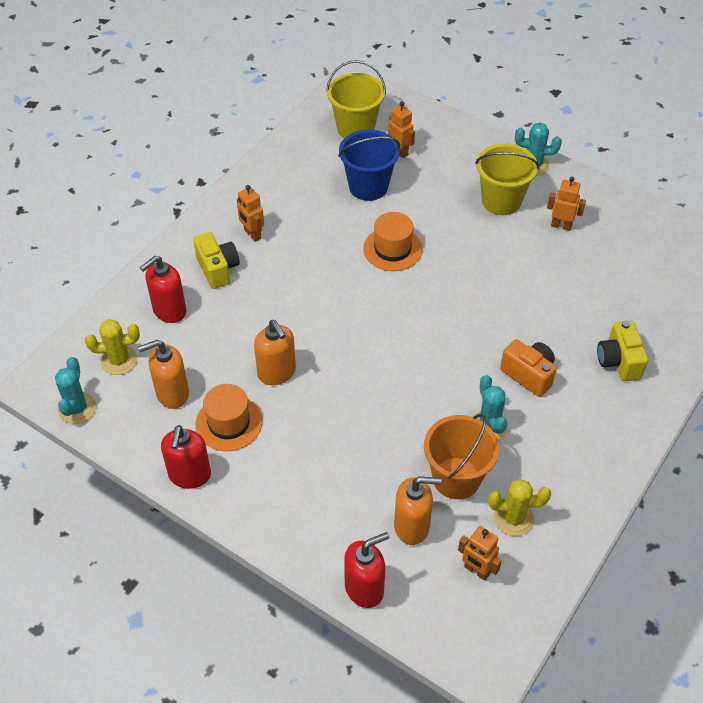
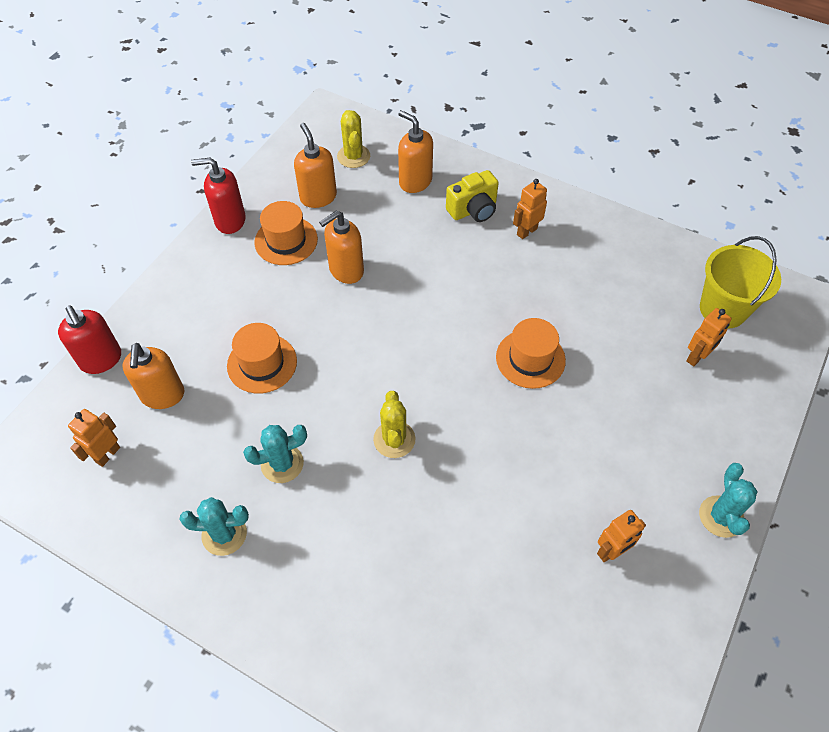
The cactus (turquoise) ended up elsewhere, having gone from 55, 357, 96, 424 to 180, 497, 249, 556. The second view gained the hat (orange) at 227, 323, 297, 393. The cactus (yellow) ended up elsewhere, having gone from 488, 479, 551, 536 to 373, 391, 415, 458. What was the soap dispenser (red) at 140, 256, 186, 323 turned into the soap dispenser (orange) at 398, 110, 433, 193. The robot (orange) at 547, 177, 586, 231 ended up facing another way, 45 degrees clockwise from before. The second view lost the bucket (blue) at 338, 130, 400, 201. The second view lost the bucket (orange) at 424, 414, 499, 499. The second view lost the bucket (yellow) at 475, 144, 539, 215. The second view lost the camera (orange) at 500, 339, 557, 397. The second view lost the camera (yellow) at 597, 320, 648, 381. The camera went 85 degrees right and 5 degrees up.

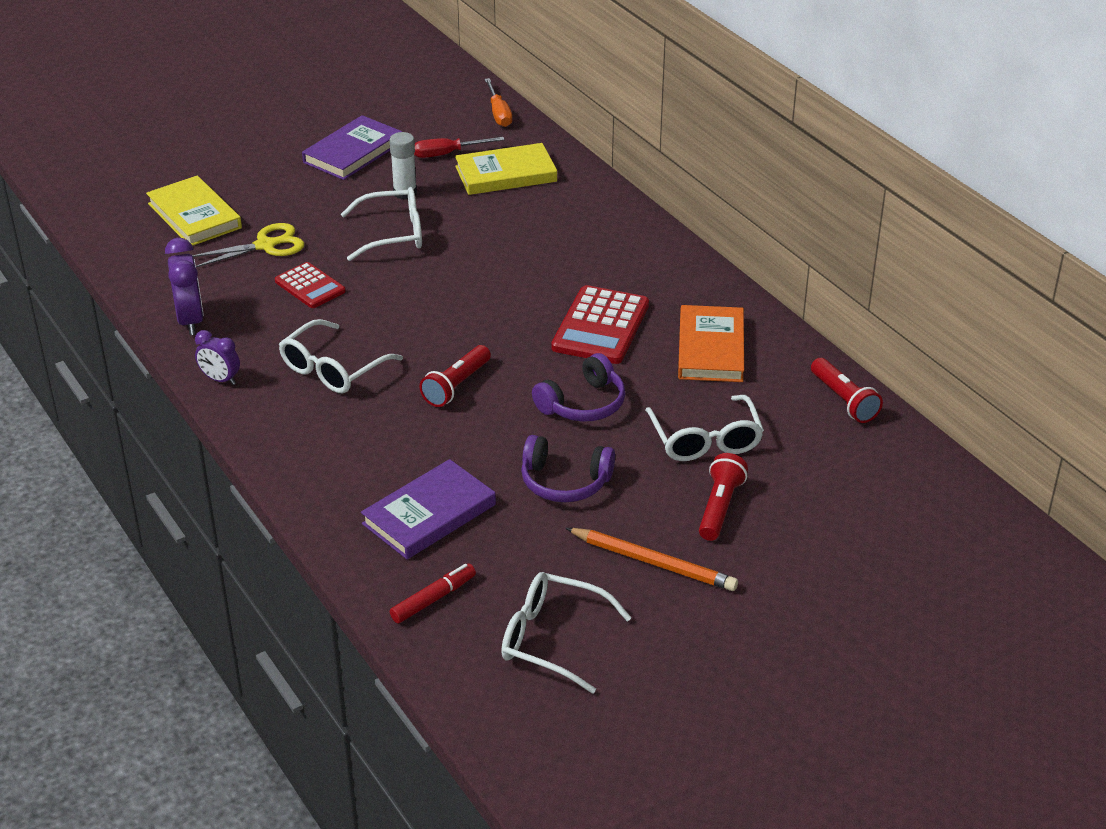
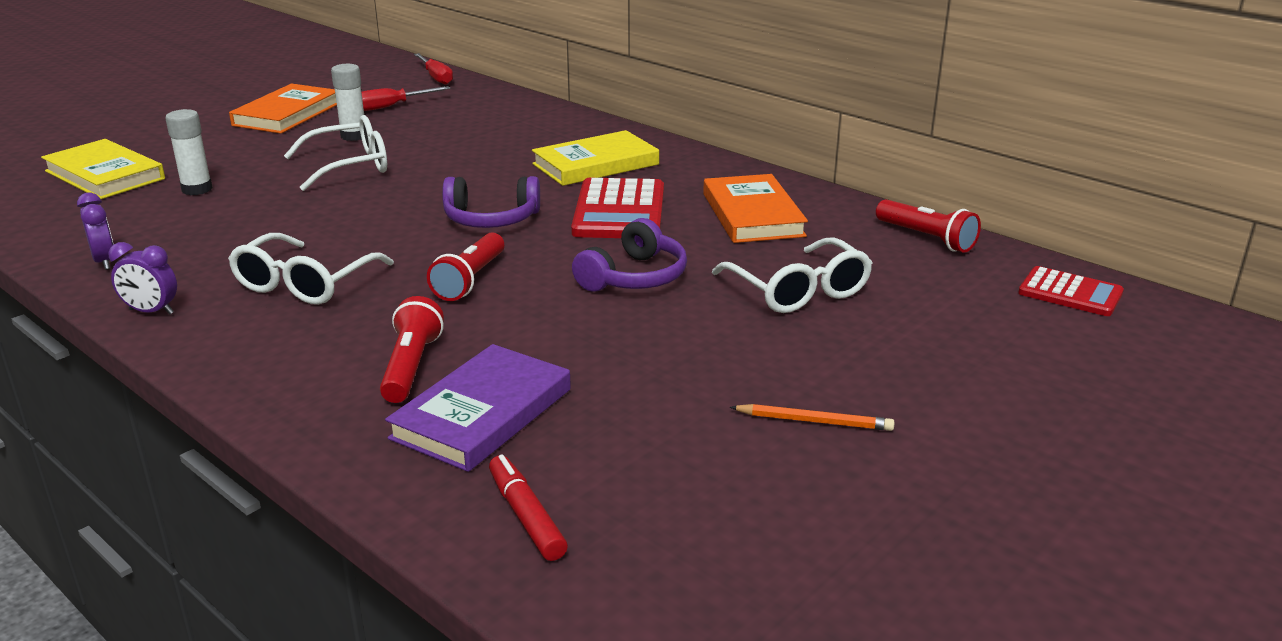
The size of the clock (purple) at 165, 238, 204, 335 changed by a factor of 0.63. Where the scissors (yellow) stood at 192, 223, 304, 267, the glue stick (white) came to stand at 165, 109, 213, 195. What was the book (purple) at 302, 115, 402, 180 turned into the book (orange) at 229, 83, 337, 134. The flashlight (red) ended up elsewhere, having gone from 699, 453, 748, 541 to 380, 296, 444, 403. What was the screwdriver (orange) at 485, 78, 512, 127 turned into the screwdriver (red) at 414, 53, 453, 85. The headphones (purple) ended up elsewhere, having gone from 521, 435, 615, 502 to 442, 176, 540, 228. The marker (red) at 390, 564, 476, 623 ended up facing another way, 60 degrees counterclockwise from before. The book (yellow) ended up elsewhere, having gone from 455, 143, 557, 195 to 532, 130, 659, 186. The size of the pencil (orange) at 565, 528, 738, 591 changed by a factor of 0.62. The calculator (red) ended up elsewhere, having gone from 275, 262, 346, 308 to 1018, 266, 1124, 316. The second view lost the glasses (white) at 501, 572, 632, 694. The camera went 15 degrees left and 10 degrees down.

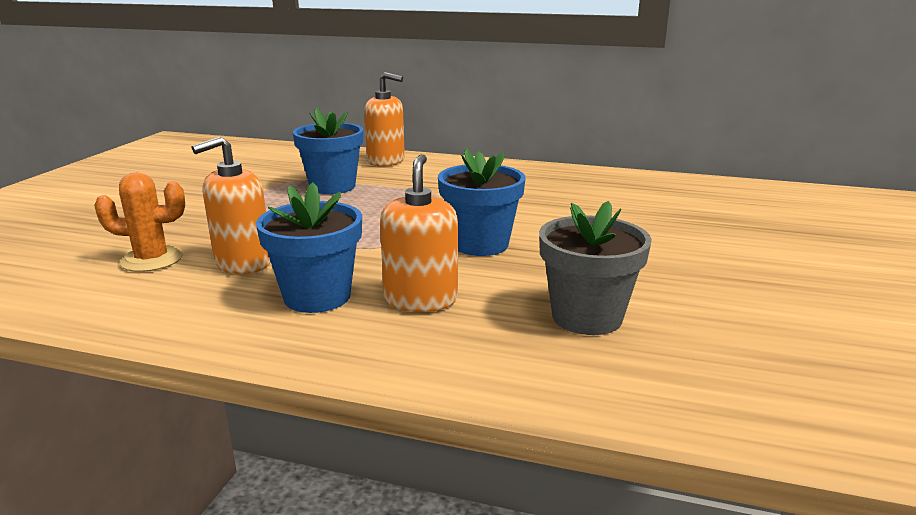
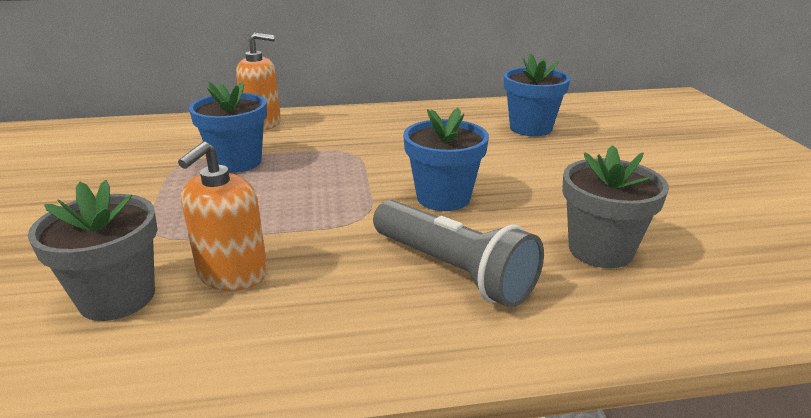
Where the cactus (orange) stood at 94, 173, 185, 272, the flower pot (grey) came to stand at 28, 180, 157, 321. Where the soap dispenser (orange) stood at 380, 154, 458, 312, the flashlight (grey) came to stand at 373, 200, 544, 307. The flower pot (blue) ended up elsewhere, having gone from 256, 182, 362, 313 to 504, 54, 571, 136. The camera went 25 degrees left and 5 degrees up.

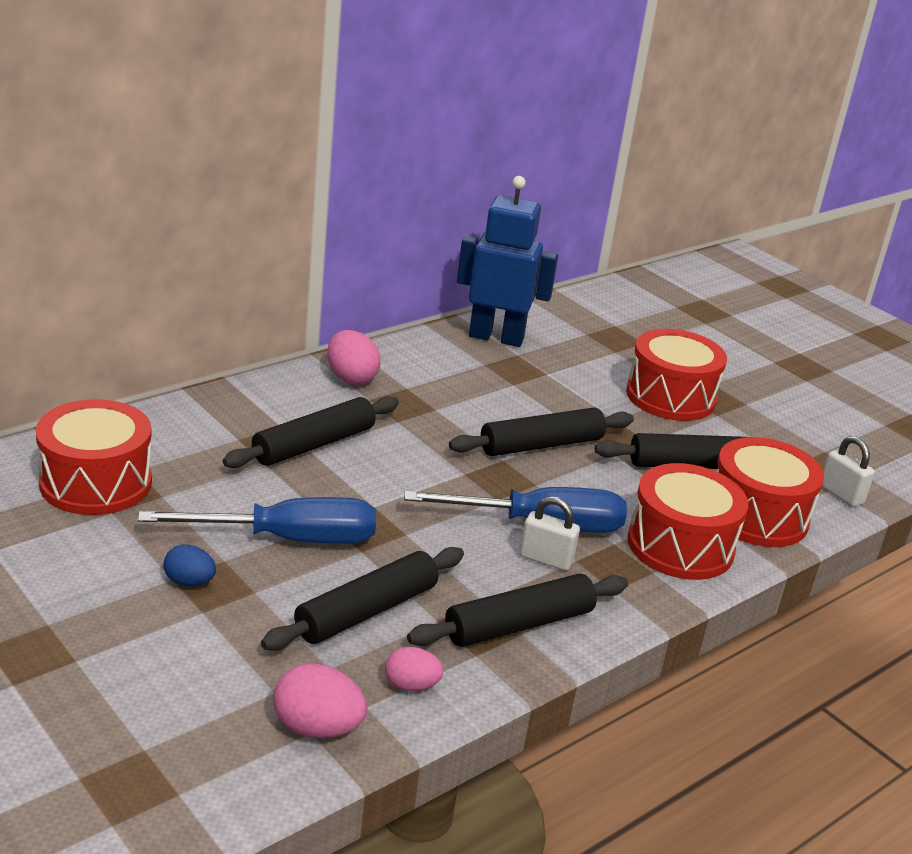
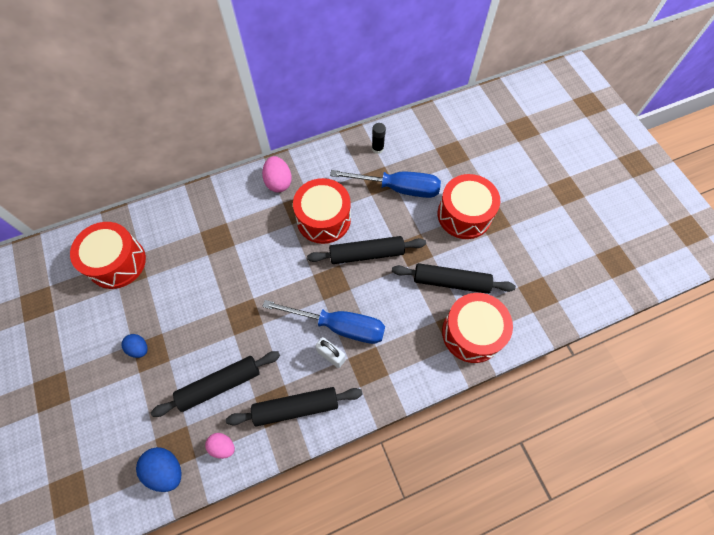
What was the egg (pink) at 274, 664, 367, 738 turned into the egg (blue) at 136, 447, 182, 492. The drum (red) ended up elsewhere, having gone from 627, 463, 748, 580 to 293, 178, 351, 244. The screwdriver (blue) ended up elsewhere, having gone from 138, 497, 376, 544 to 330, 170, 441, 198. Where the robot (blue) stood at 457, 176, 558, 347, the glue stick (black) came to stand at 372, 123, 386, 154. The second view lost the rolling pin (black) at 223, 396, 399, 468. The second view lost the padlock (white) at 822, 436, 875, 507. The camera went 20 degrees right and 35 degrees up.

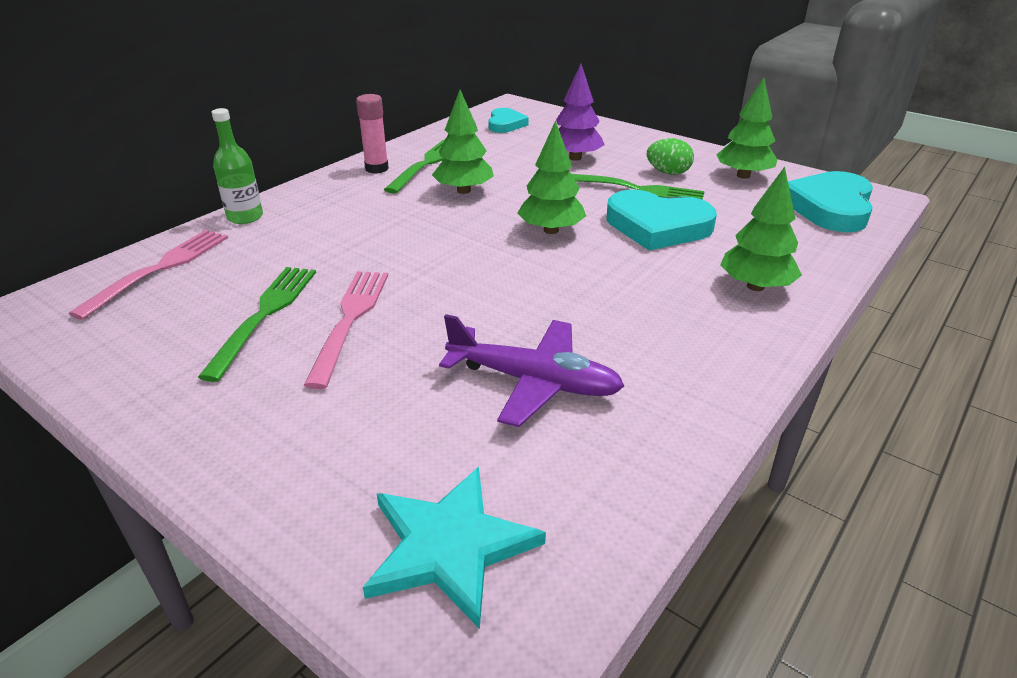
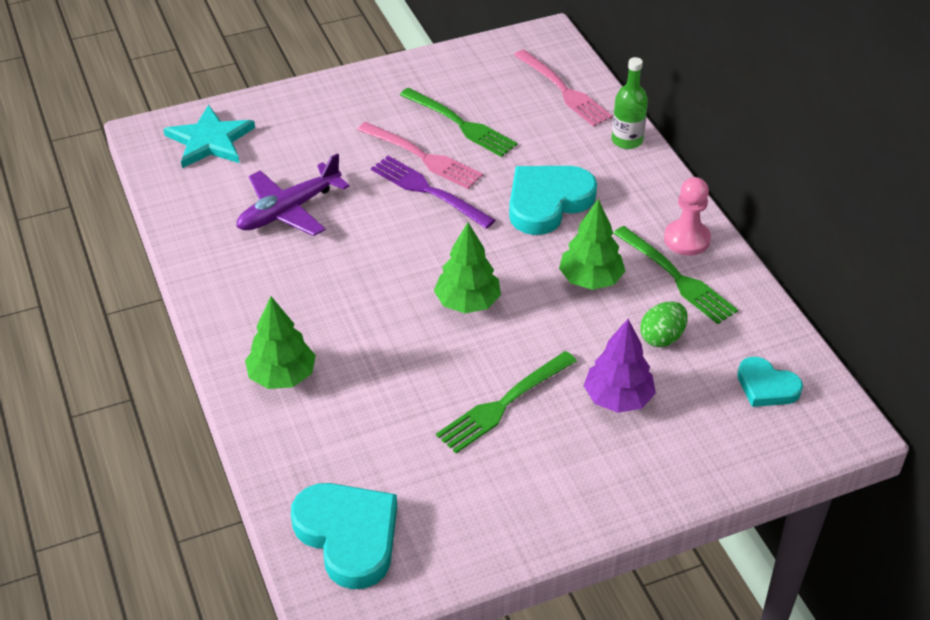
The second view gained the fork (purple) at 371, 156, 495, 229. The heart (turquoise) ended up elsewhere, having gone from 607, 190, 717, 251 to 509, 166, 597, 235. The egg (green) ended up elsewhere, having gone from 647, 138, 694, 175 to 640, 301, 688, 347. Where the glue stick (pink) stood at 356, 94, 389, 174, the pawn (pink) came to stand at 664, 177, 711, 256. The second view lost the tree (green) at 716, 77, 778, 179. The camera went 120 degrees right and 10 degrees up.

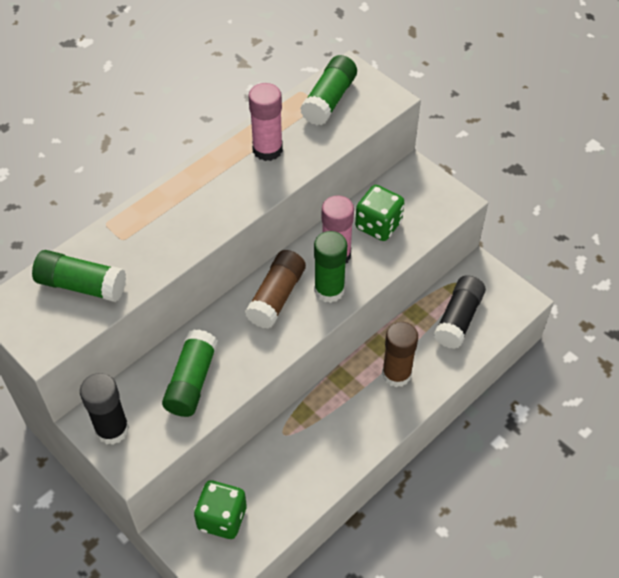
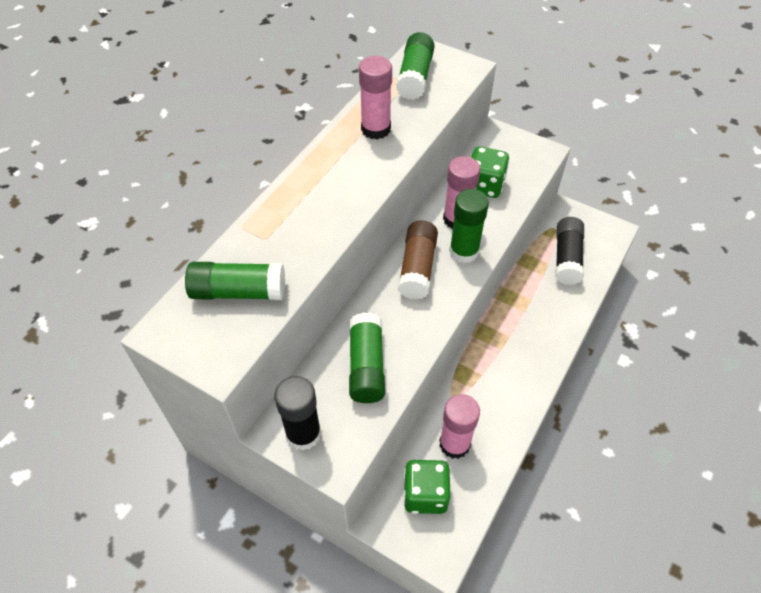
The second view gained the glue stick (pink) at 439, 394, 480, 459. The second view lost the glue stick (brown) at 382, 322, 418, 387. The camera went 15 degrees left and 0 degrees up.

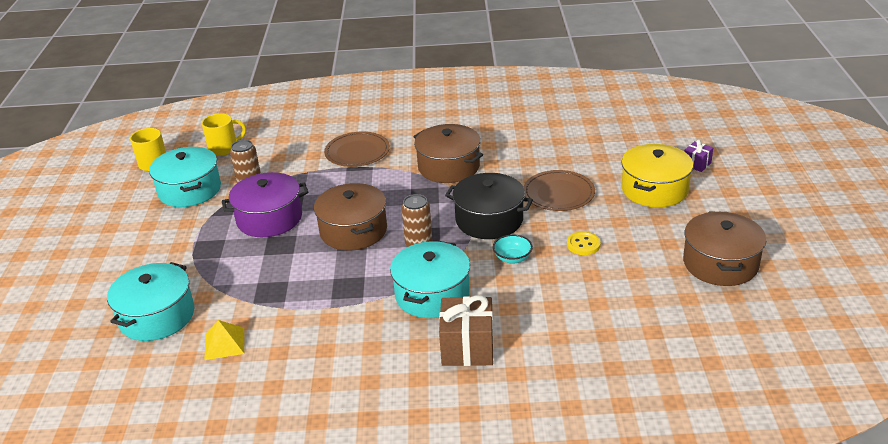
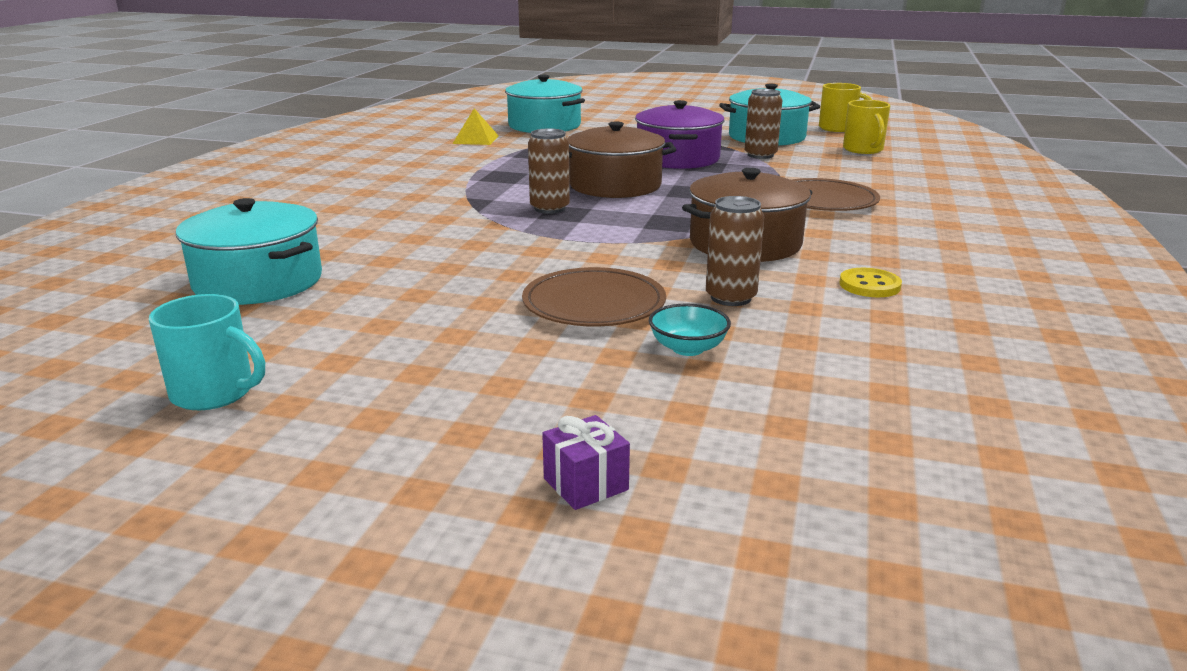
Where the pot (brown) stood at 683, 212, 766, 286, the mug (turquoise) came to stand at 149, 294, 265, 410. The pot (turquoise) ended up elsewhere, having gone from 390, 241, 470, 318 to 176, 198, 322, 305. The bowl (turquoise) ended up elsewhere, having gone from 493, 234, 533, 263 to 649, 304, 731, 356. The second view gained the can (brown) at 706, 196, 764, 306. The button (yellow) ended up elsewhere, having gone from 567, 231, 601, 255 to 839, 268, 902, 297. The second view lost the gift (brown) at 439, 295, 494, 366. The second view lost the pot (black) at 445, 173, 533, 239. The second view lost the pot (yellow) at 621, 144, 693, 208. The camera went 105 degrees right and 10 degrees down.

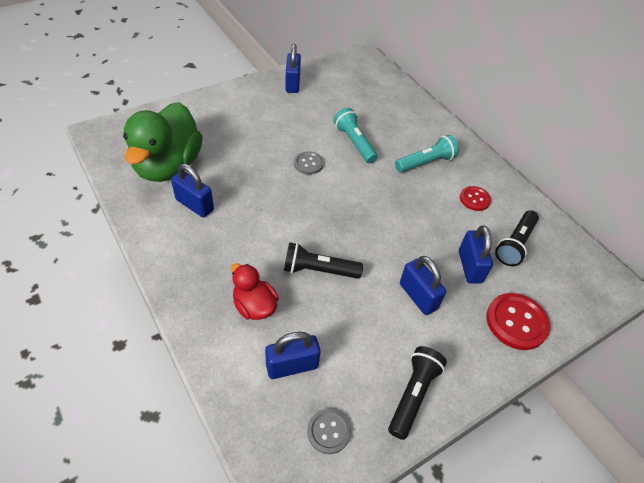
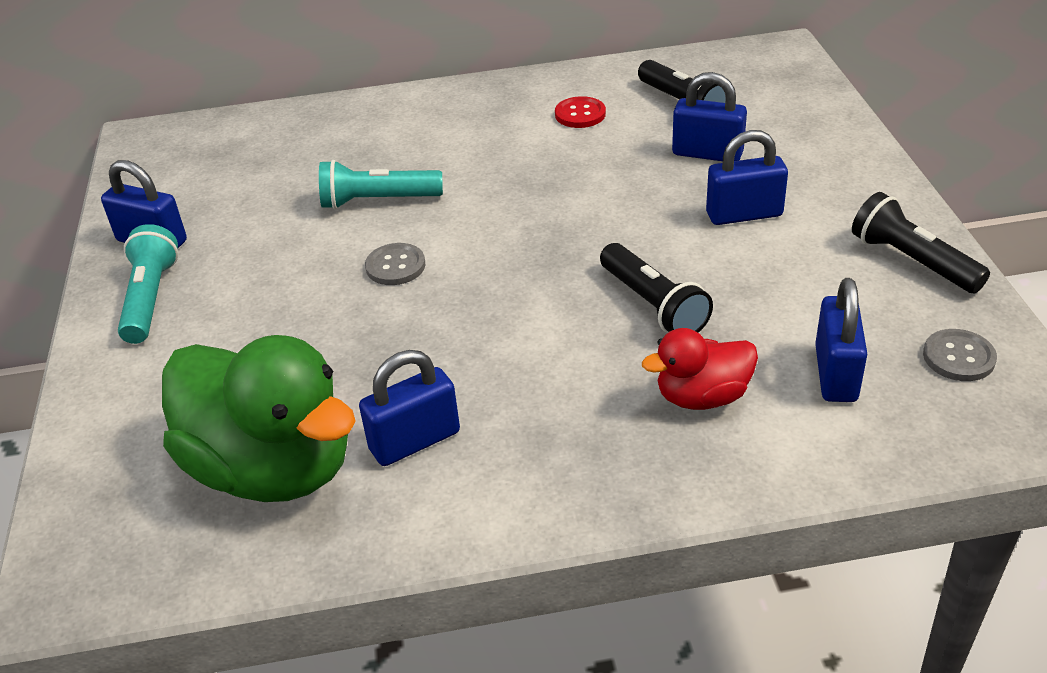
The flashlight (turquoise) ended up elsewhere, having gone from 395, 135, 459, 173 to 118, 224, 178, 344. The flashlight (black) at 284, 242, 363, 279 ended up facing another way, 60 degrees counterclockwise from before. The second view lost the button (red) at 486, 293, 550, 350. The camera went 60 degrees left and 10 degrees down.

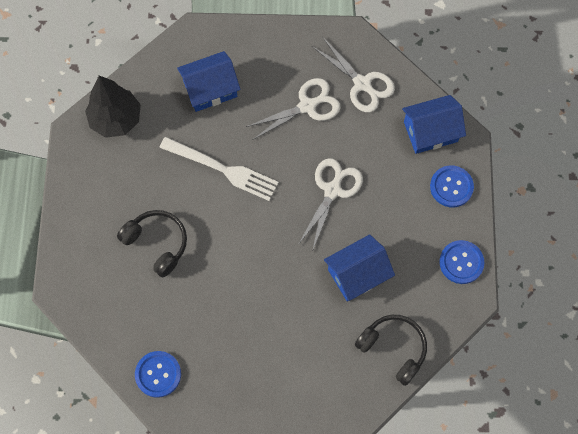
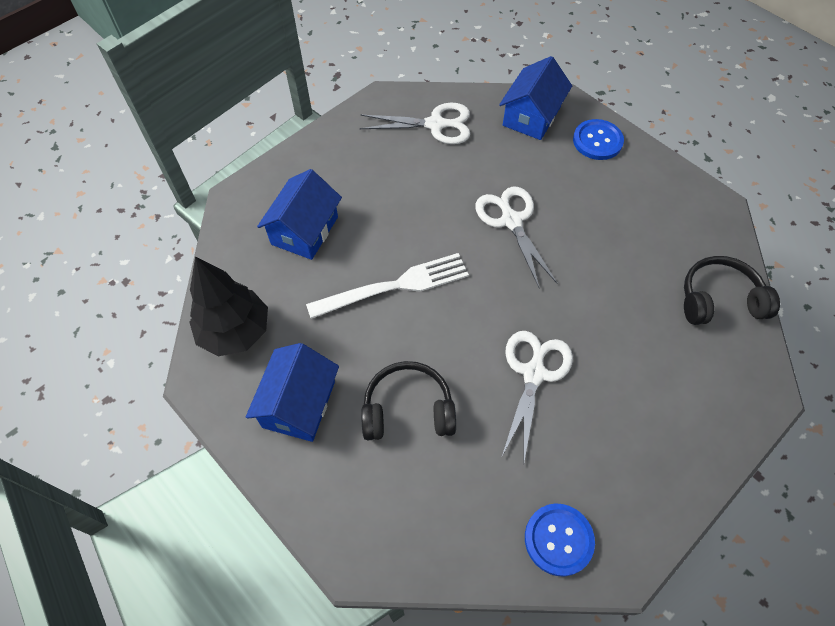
The house (blue) ended up elsewhere, having gone from 324, 234, 395, 301 to 246, 343, 339, 442. The scissors (white) ended up elsewhere, having gone from 246, 78, 340, 140 to 501, 331, 573, 462. The second view lost the button (blue) at 439, 240, 485, 284. The camera went 45 degrees left and 10 degrees down.

